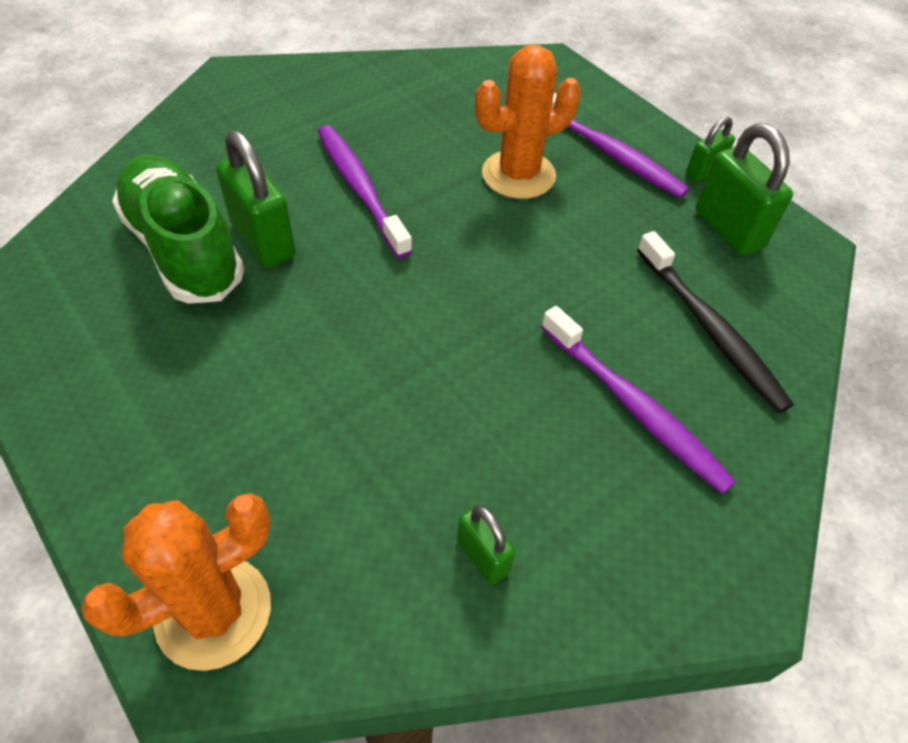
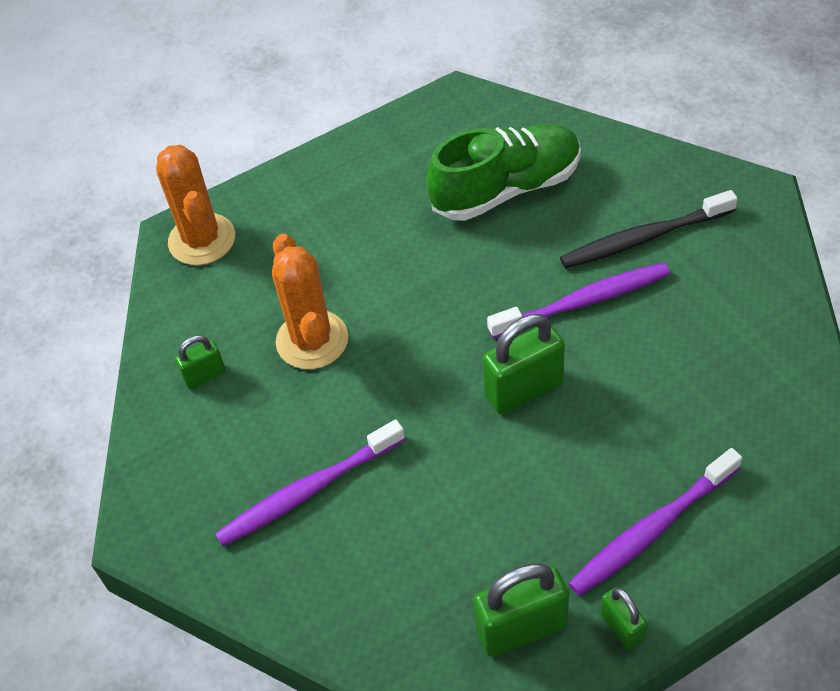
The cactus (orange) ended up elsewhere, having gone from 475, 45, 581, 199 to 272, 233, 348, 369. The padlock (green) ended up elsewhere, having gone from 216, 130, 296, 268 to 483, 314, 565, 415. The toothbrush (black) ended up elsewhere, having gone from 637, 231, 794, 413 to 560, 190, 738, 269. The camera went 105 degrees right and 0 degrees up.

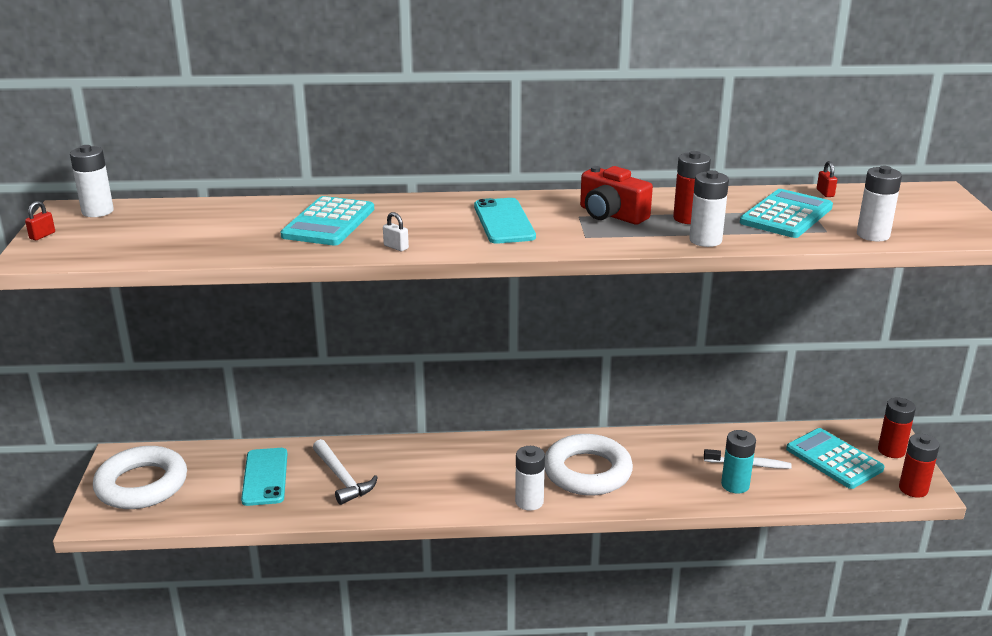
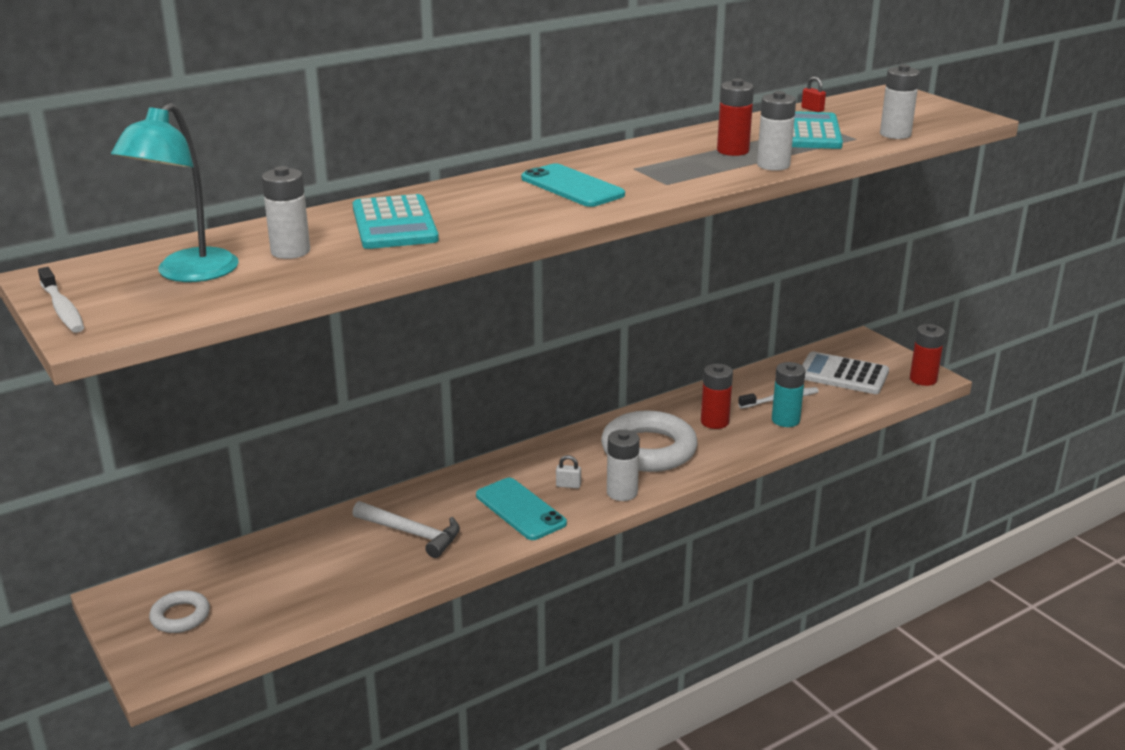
Where the padlock (red) stood at 25, 201, 55, 241, the toothbrush (white) came to stand at 38, 267, 84, 333. The second view gained the lamp (turquoise) at 111, 103, 239, 282. The size of the ring (white) at 93, 446, 187, 509 changed by a factor of 0.50. The battery (white) ended up elsewhere, having gone from 70, 145, 114, 217 to 262, 166, 310, 259. The phone (turquoise) ended up elsewhere, having gone from 241, 448, 287, 506 to 476, 478, 567, 540. The padlock (white) ended up elsewhere, having gone from 383, 212, 409, 251 to 556, 455, 581, 489. The battery (red) ended up elsewhere, having gone from 878, 398, 916, 458 to 701, 364, 733, 429. What was the calculator (turquoise) at 786, 428, 884, 489 turned into the calculator (white) at 802, 351, 889, 394. The second view lost the camera (red) at 580, 166, 653, 225. The camera went 30 degrees left and 0 degrees up.

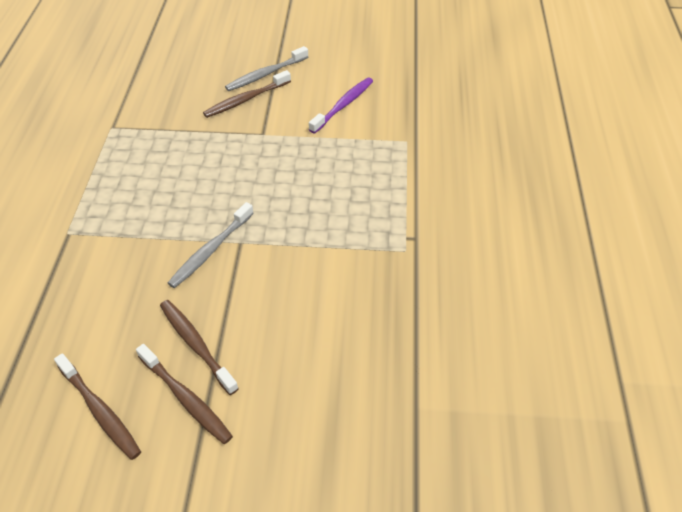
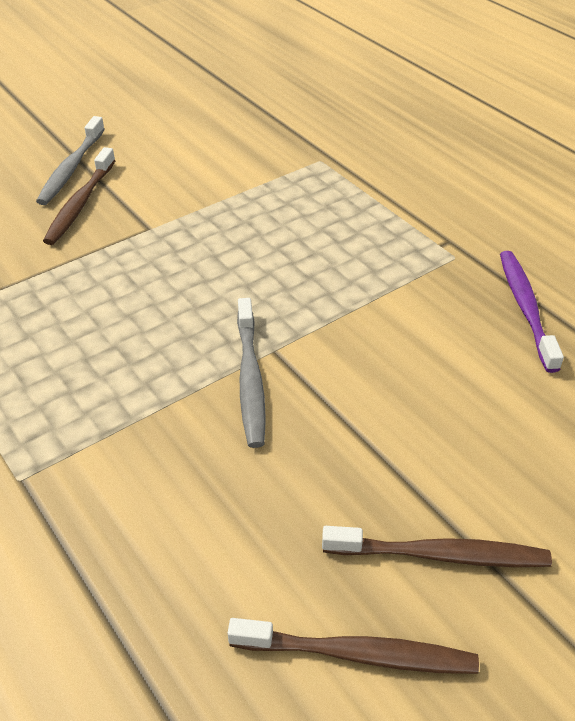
The toothbrush (purple) ended up elsewhere, having gone from 309, 78, 373, 134 to 500, 251, 564, 373. The second view lost the toothbrush (brown) at 160, 300, 239, 395. The camera went 40 degrees left and 5 degrees down.

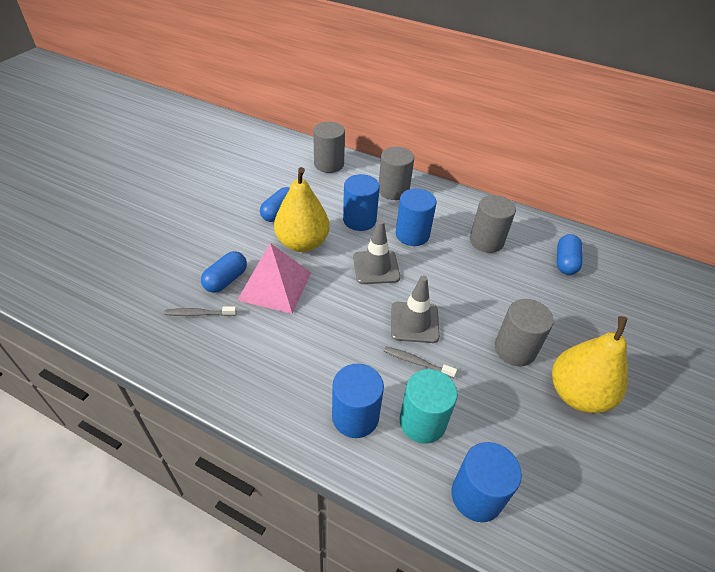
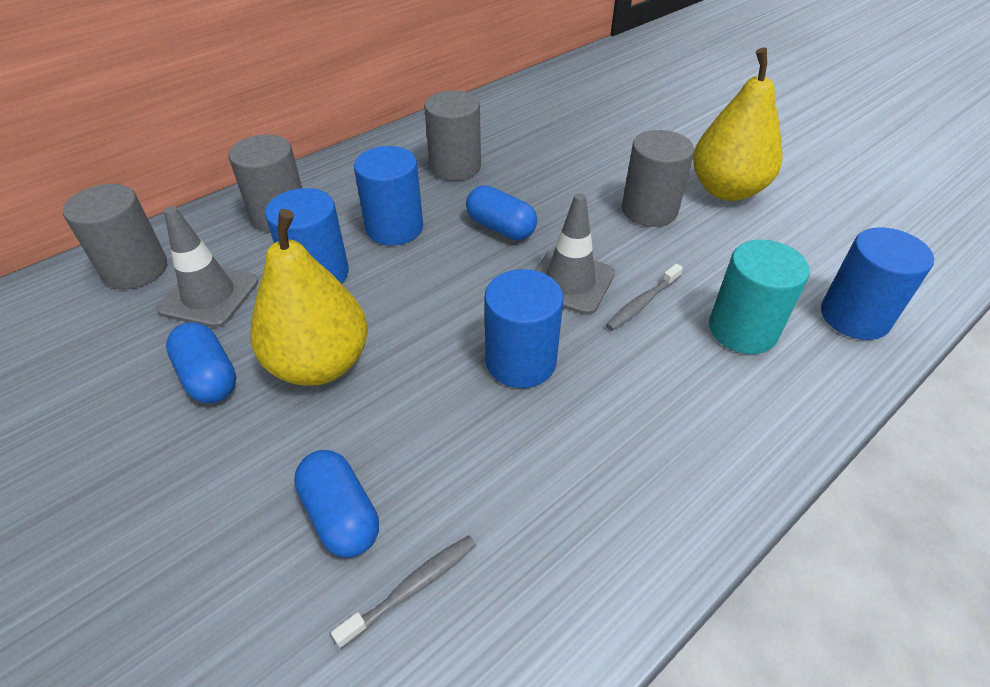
The traffic cone (grey) ended up elsewhere, having gone from 353, 220, 400, 284 to 156, 206, 258, 328. The toothbrush (grey) at 164, 306, 237, 316 ended up facing another way, 150 degrees counterclockwise from before. The capsule (blue) ended up elsewhere, having gone from 557, 234, 583, 275 to 466, 186, 537, 240. The cylinder (blue) ended up elsewhere, having gone from 332, 364, 384, 438 to 484, 269, 563, 388. The second view lost the pyramid (pink) at 237, 243, 311, 314. The camera went 65 degrees left and 0 degrees up.

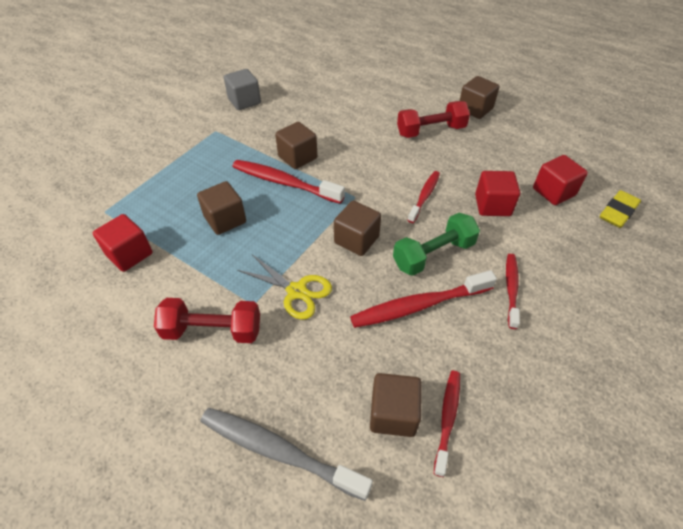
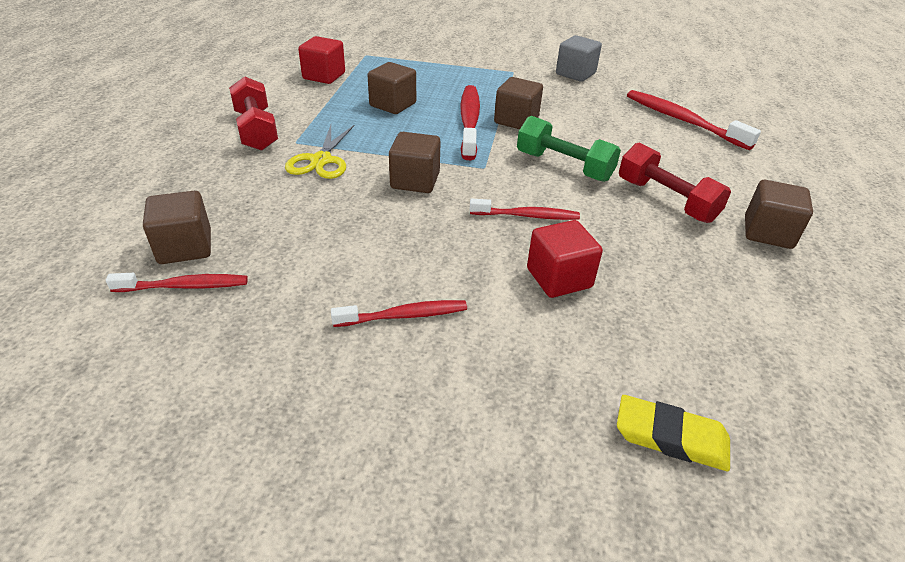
The dumbbell (green) ended up elsewhere, having gone from 393, 213, 480, 276 to 517, 116, 621, 182. The toothbrush (red) ended up elsewhere, having gone from 350, 270, 497, 328 to 627, 90, 761, 150. The second view lost the toothbrush (grey) at 200, 408, 373, 501. The second view lost the cube (red) at 533, 155, 588, 205. The camera went 65 degrees right and 10 degrees down.

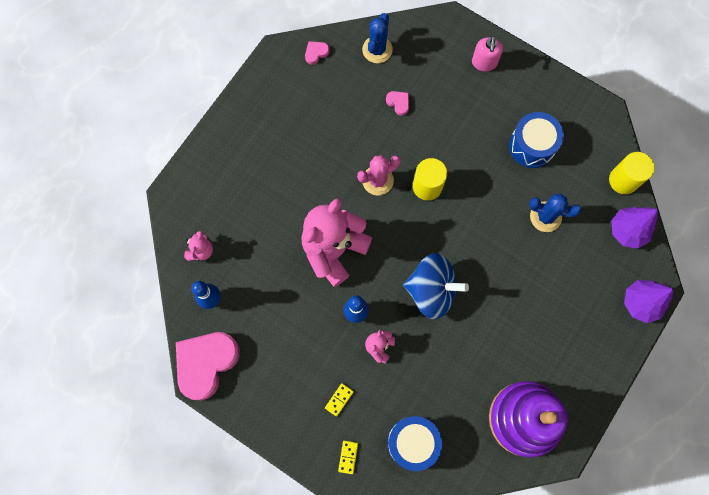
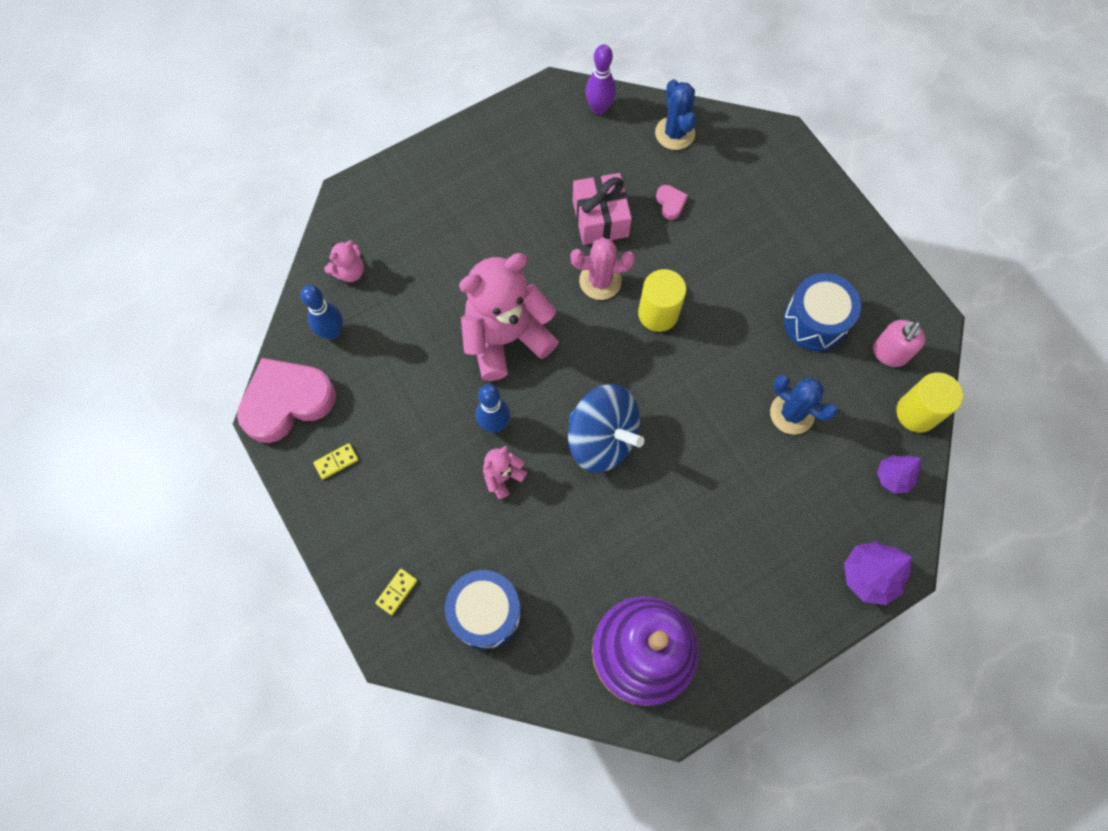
The domino (yellow) ended up elsewhere, having gone from 325, 383, 354, 417 to 313, 443, 358, 479. The second view gained the gift (pink) at 573, 173, 632, 245. Where the heart (pink) stood at 305, 41, 329, 65, the bowling pin (purple) came to stand at 585, 44, 616, 115. The cactus (blue) at 362, 13, 393, 63 ended up facing another way, 60 degrees counterclockwise from before. The soap dispenser (pink) ended up elsewhere, having gone from 472, 36, 503, 72 to 873, 320, 925, 367. The size of the tree (purple) at 611, 207, 658, 249 changed by a factor of 0.66. The camera went 25 degrees right and 5 degrees down.

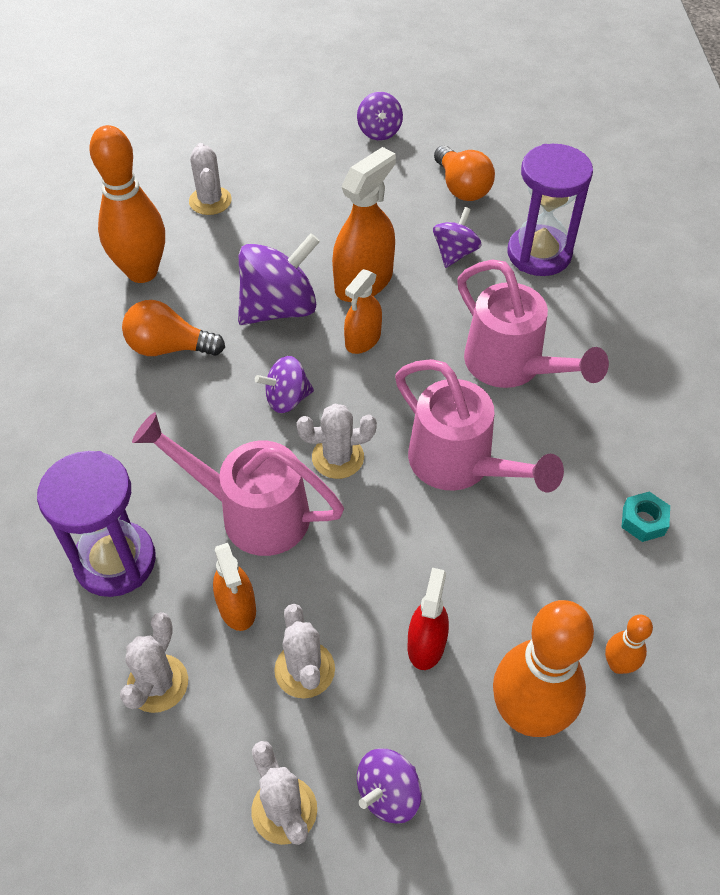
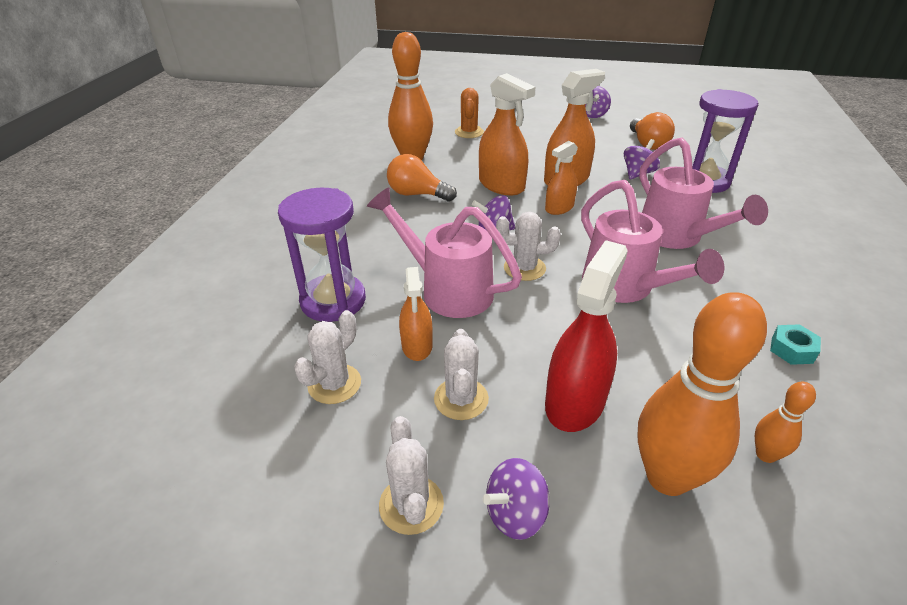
What was the cactus (white) at 189, 143, 232, 215 turned into the cactus (orange) at 455, 88, 484, 138. Where the spinning top (purple) stood at 238, 233, 320, 325, the spray bottle (orange) came to stand at 479, 73, 535, 195. The size of the spray bottle (red) at 408, 568, 449, 670 changed by a factor of 1.64. The camera went 15 degrees right and 15 degrees down.

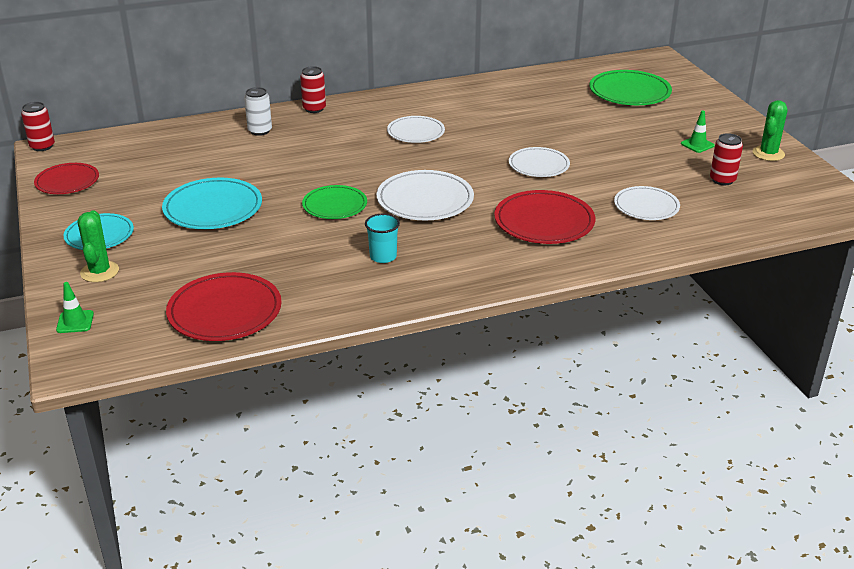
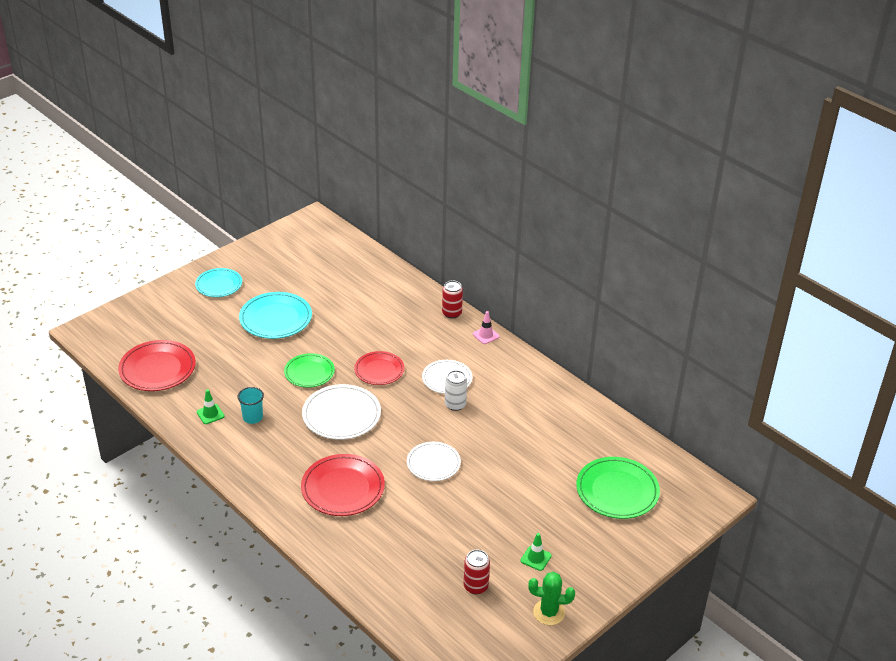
The traffic cone (green) ended up elsewhere, having gone from 56, 282, 94, 333 to 197, 389, 225, 424. The plate (red) ended up elsewhere, having gone from 34, 163, 99, 194 to 354, 351, 404, 385. The can (white) ended up elsewhere, having gone from 244, 87, 272, 136 to 445, 370, 467, 411. The second view gained the traffic cone (pink) at 473, 311, 499, 344. The second view lost the can (red) at 21, 102, 55, 151. The second view lost the cactus (green) at 78, 210, 119, 282. The second view lost the plate (white) at 614, 186, 680, 220. The camera went 65 degrees right and 5 degrees up.

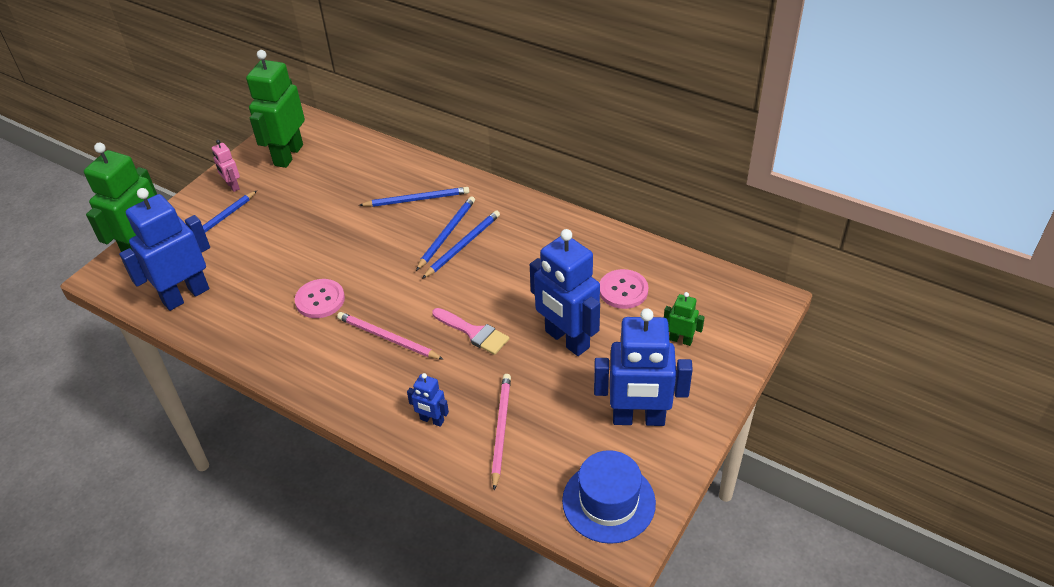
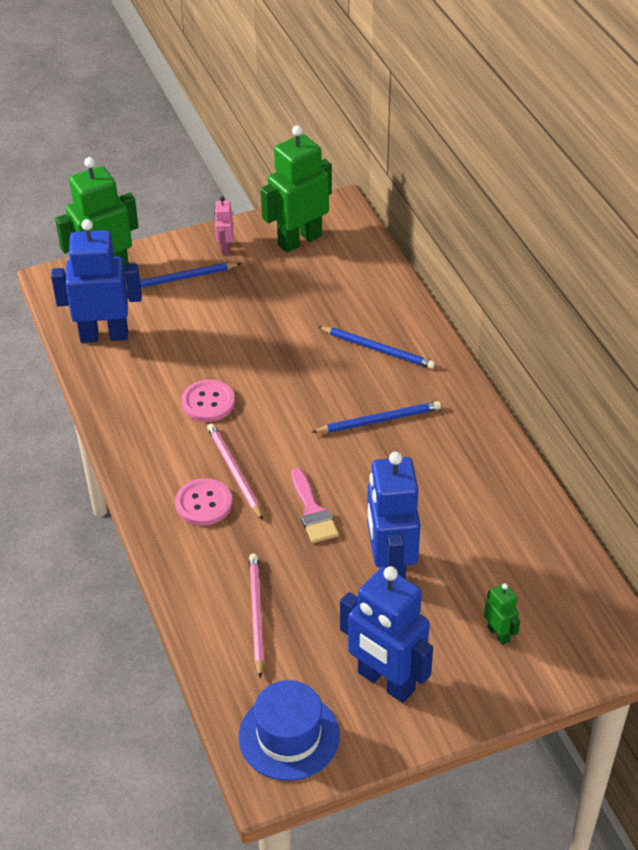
The button (pink) ended up elsewhere, having gone from 600, 269, 648, 309 to 175, 478, 232, 526. The pencil (pink) at 491, 374, 511, 490 ended up facing another way, 45 degrees counterclockwise from before. The second view lost the robot (blue) at 407, 373, 449, 427. The second view lost the pencil (blue) at 416, 196, 475, 271. The camera went 35 degrees right and 0 degrees up.

